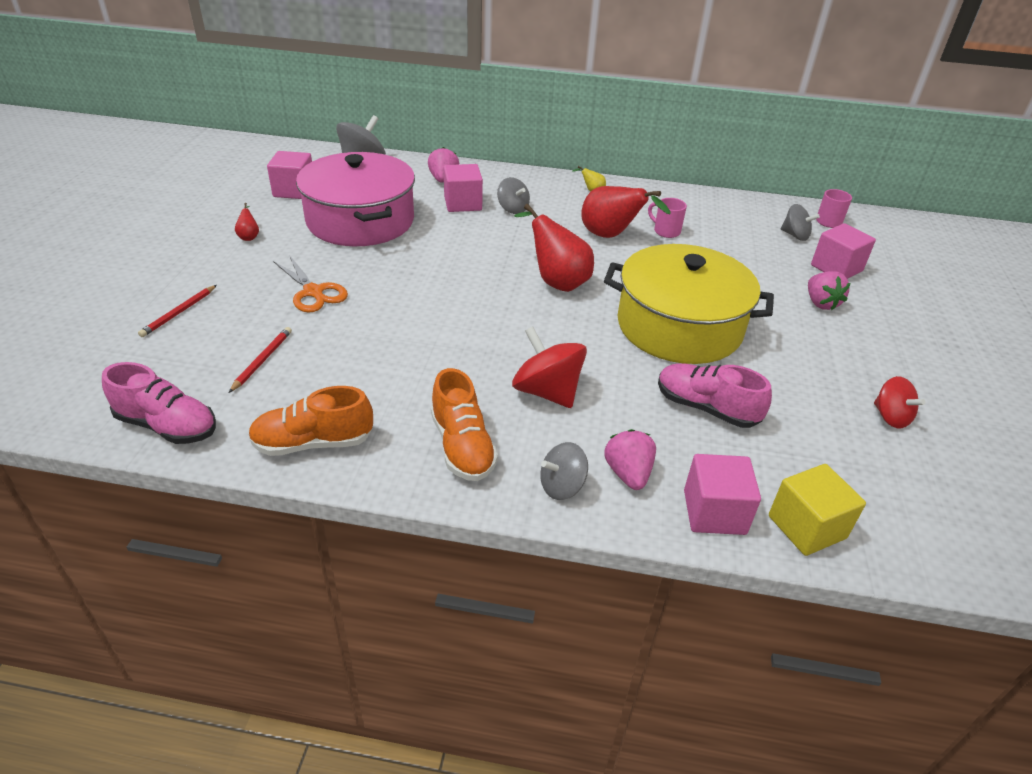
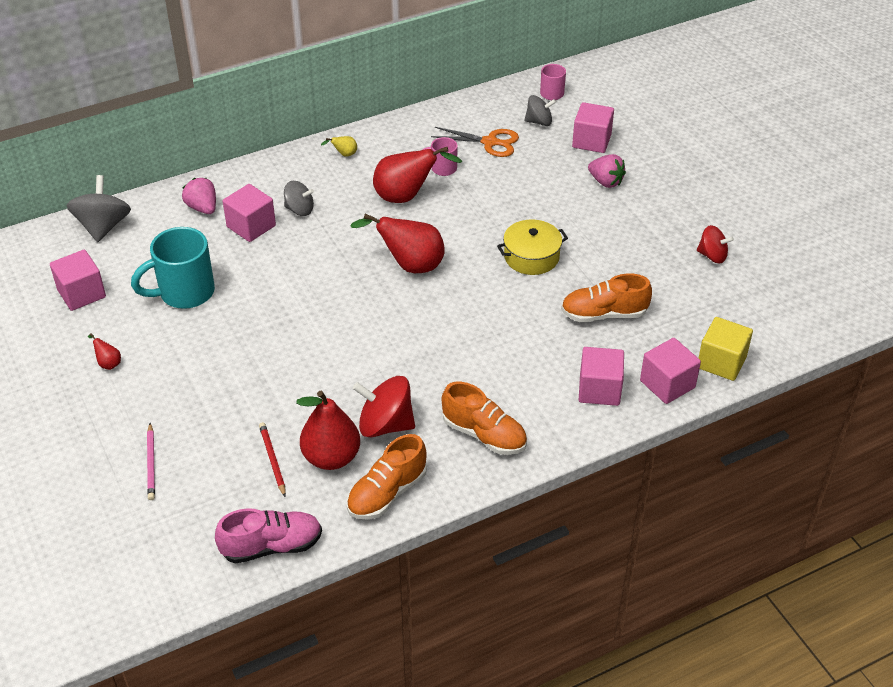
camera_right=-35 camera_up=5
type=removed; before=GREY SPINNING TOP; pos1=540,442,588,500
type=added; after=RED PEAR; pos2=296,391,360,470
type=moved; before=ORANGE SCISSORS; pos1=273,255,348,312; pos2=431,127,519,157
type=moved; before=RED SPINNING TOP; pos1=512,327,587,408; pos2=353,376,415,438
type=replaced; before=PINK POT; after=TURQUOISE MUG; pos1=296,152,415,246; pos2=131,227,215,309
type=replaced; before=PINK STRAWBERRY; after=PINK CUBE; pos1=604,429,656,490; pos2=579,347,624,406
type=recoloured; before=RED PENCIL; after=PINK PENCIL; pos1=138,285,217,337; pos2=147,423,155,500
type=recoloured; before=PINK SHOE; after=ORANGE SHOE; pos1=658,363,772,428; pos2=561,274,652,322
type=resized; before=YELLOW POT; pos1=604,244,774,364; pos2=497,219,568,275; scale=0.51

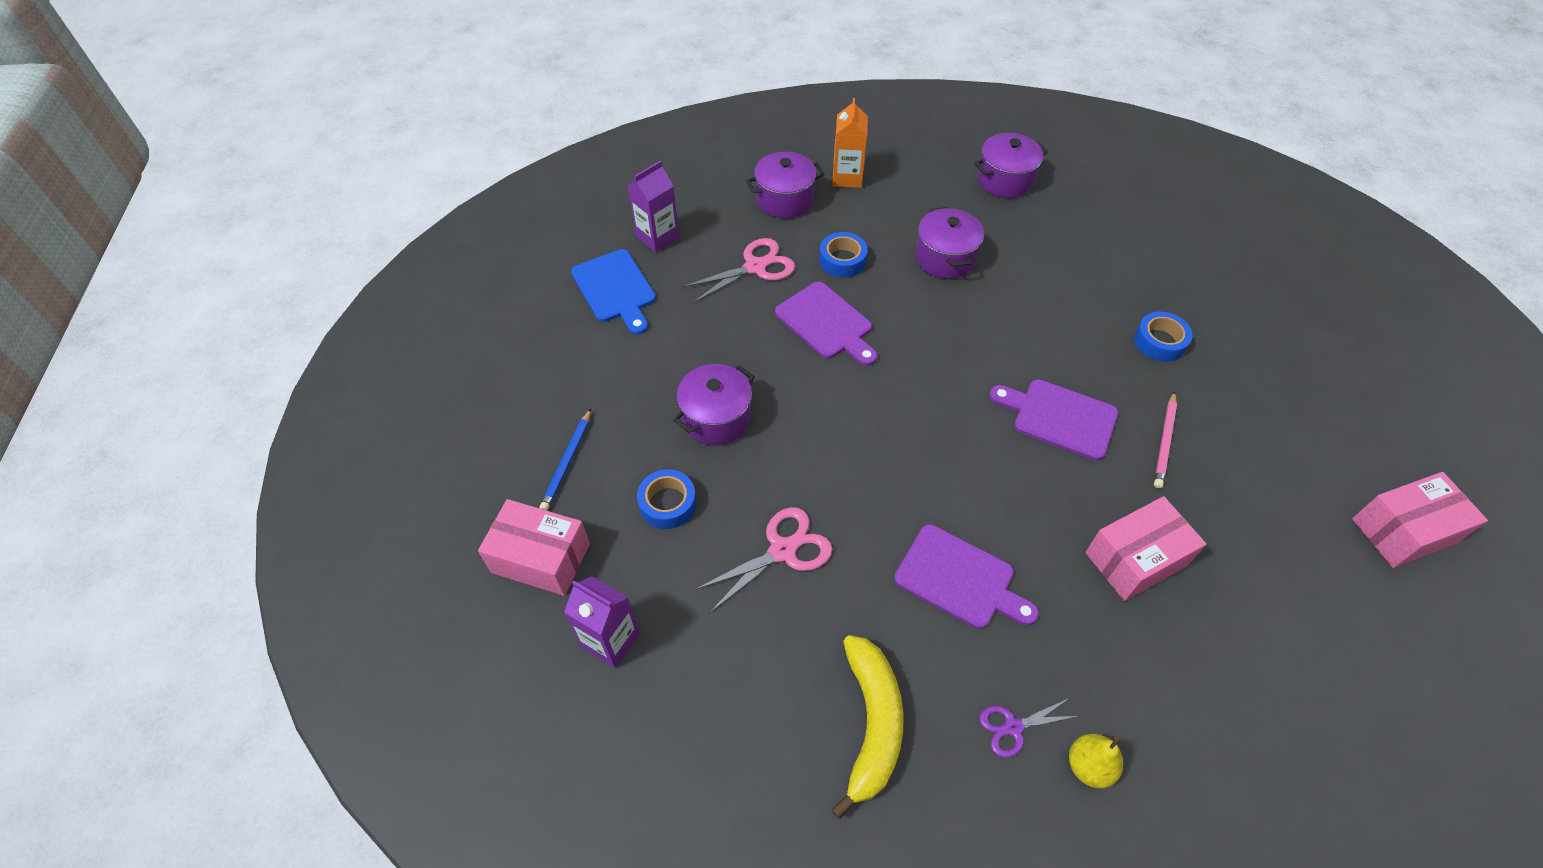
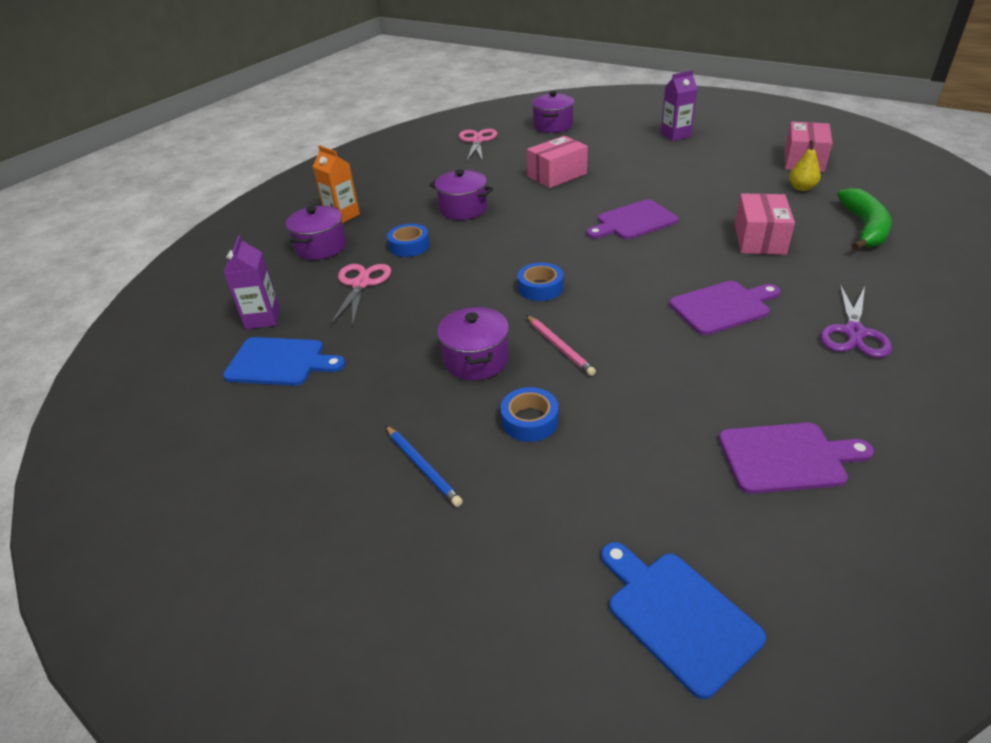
camera_right=-50 camera_up=-15
type=removed; before=YELLOW BANANA; pos1=831,635,903,819
type=added; after=BLUE CUTTING BOARD; pos2=601,542,766,699
type=added; after=GREEN BANANA; pos2=837,188,892,250
type=moved; before=PINK BOX; pos1=478,499,590,596; pos2=527,136,588,188
type=moved; before=PURPLE CARTON; pos1=564,576,640,668; pos2=661,70,697,141
type=moved; before=PINK SCISSORS; pos1=694,507,833,613; pos2=459,129,497,161
type=moved; before=PURPLE CUTTING BOARD; pos1=775,282,878,366; pos2=718,423,874,494
type=moved; before=PURPLE POT; pos1=974,133,1048,198; pos2=532,91,574,133
type=moved; before=YELLOW PEAR; pos1=1069,734,1123,788; pos2=789,140,821,191
type=moved; before=BLUE TAPE; pos1=1134,311,1193,362; pos2=518,263,563,301
type=moved; before=PINK PENCIL; pos1=1154,391,1177,488; pos2=526,315,596,376
type=resized; before=PURPLE SCISSORS; pos1=980,699,1078,758; pos2=820,284,892,358; scale=1.61

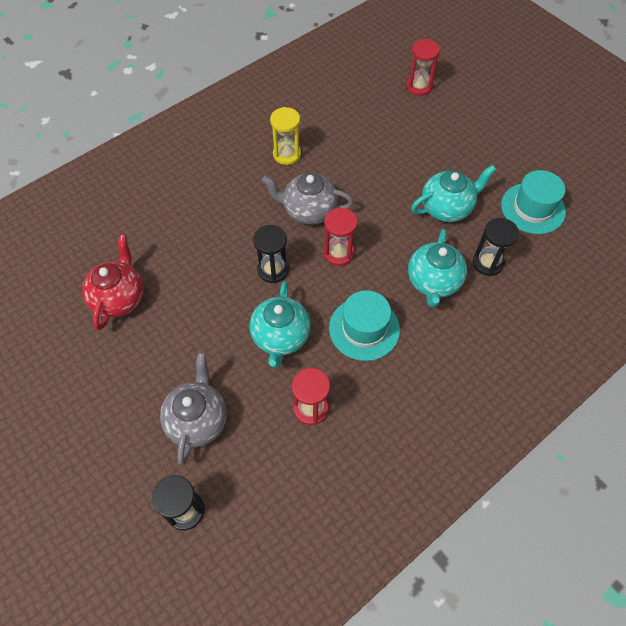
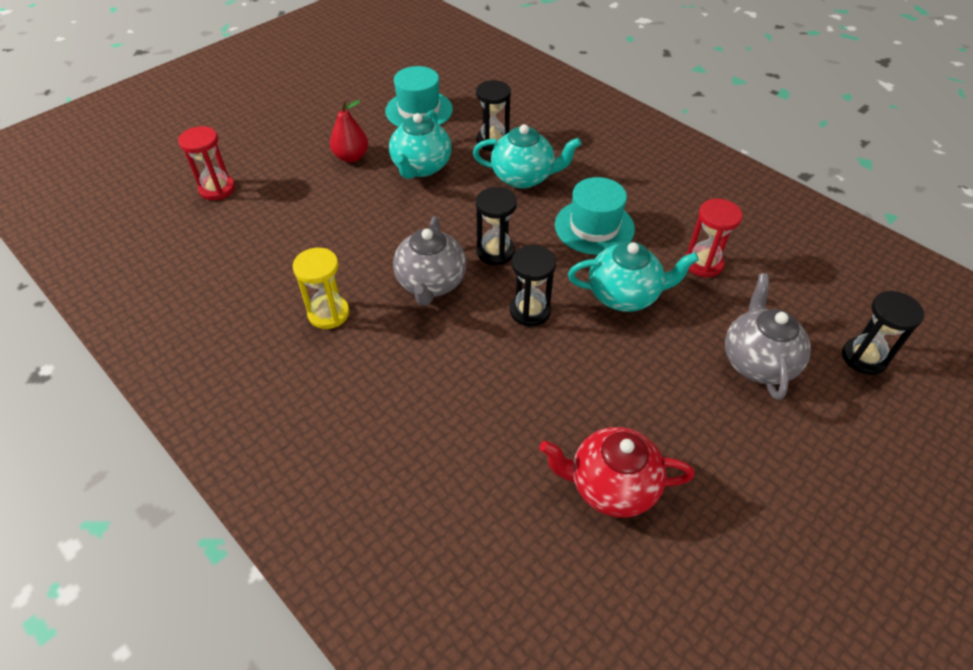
camera_right=-95 camera_up=-10
type=added; after=RED PEAR; pos2=330,100,368,162
type=recoloured; before=RED HOURGLASS; after=BLACK HOURGLASS; pos1=324,208,358,266; pos2=476,187,517,265
type=turned; before=GREY TEAPOT; pos1=160,352,227,465; pos2=725,274,811,400; turn=90
type=turned; before=TURQUOISE TEAPOT; pos1=411,165,496,222; pos2=389,110,452,179; turn=-135

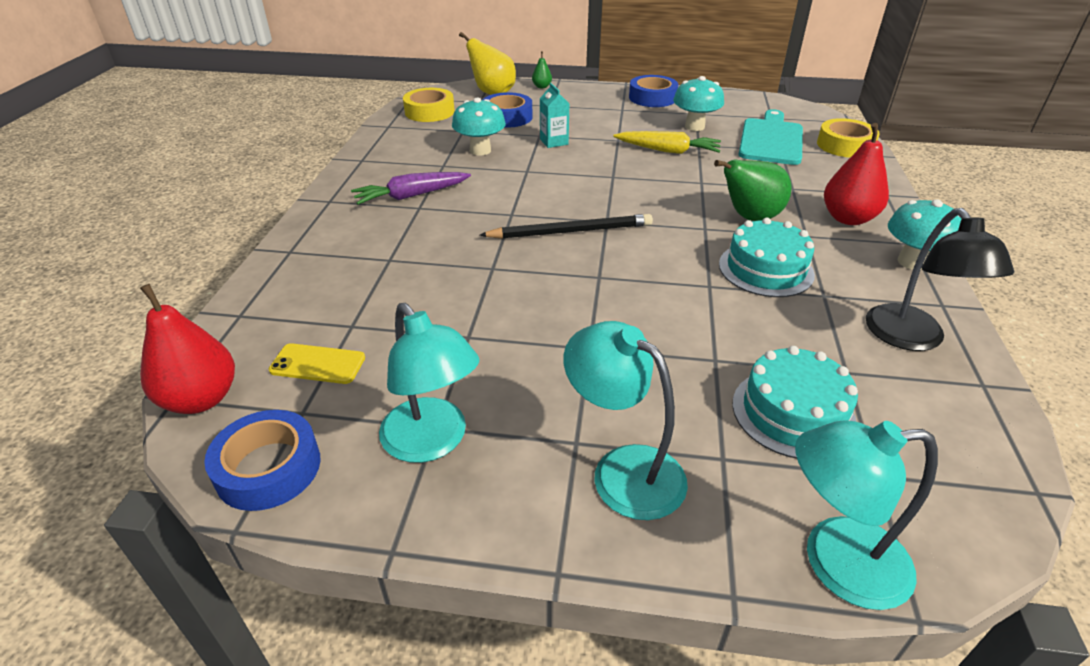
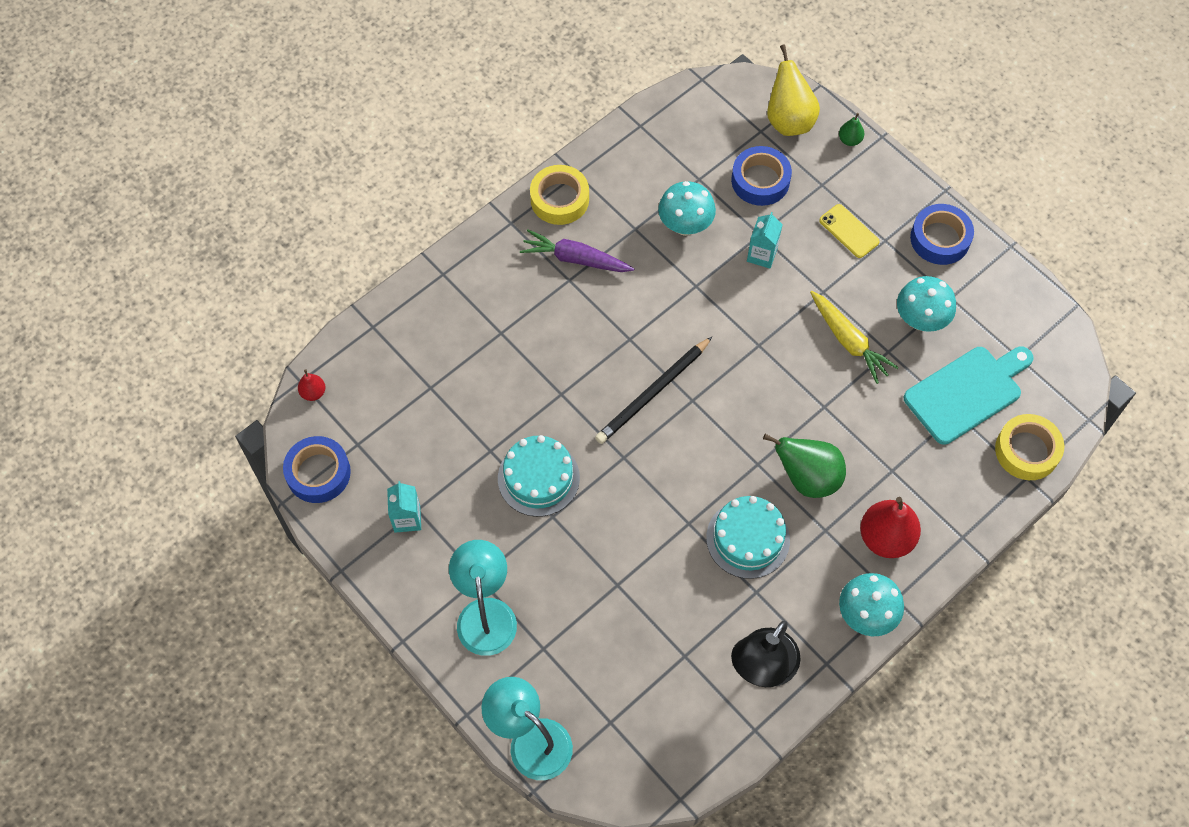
camera_right=40 camera_up=25
type=moved; before=YELLOW PHONE; pos1=269,343,365,384; pos2=819,204,880,258
type=moved; before=YELLOW TAPE; pos1=403,88,455,122; pos2=530,165,589,225
type=moved; before=TURQUOISE CAKE; pos1=732,346,858,459; pos2=498,435,580,517
type=replaced; before=TURQUOISE LAMP; after=TURQUOISE CARTON; pos1=379,303,480,463; pos2=387,481,421,533
type=turned; before=BLACK PENCIL; pos1=480,214,653,239; pos2=595,337,712,444; turn=105
type=resized; before=RED PEAR; pos1=140,284,235,414; pos2=298,369,325,401; scale=0.49

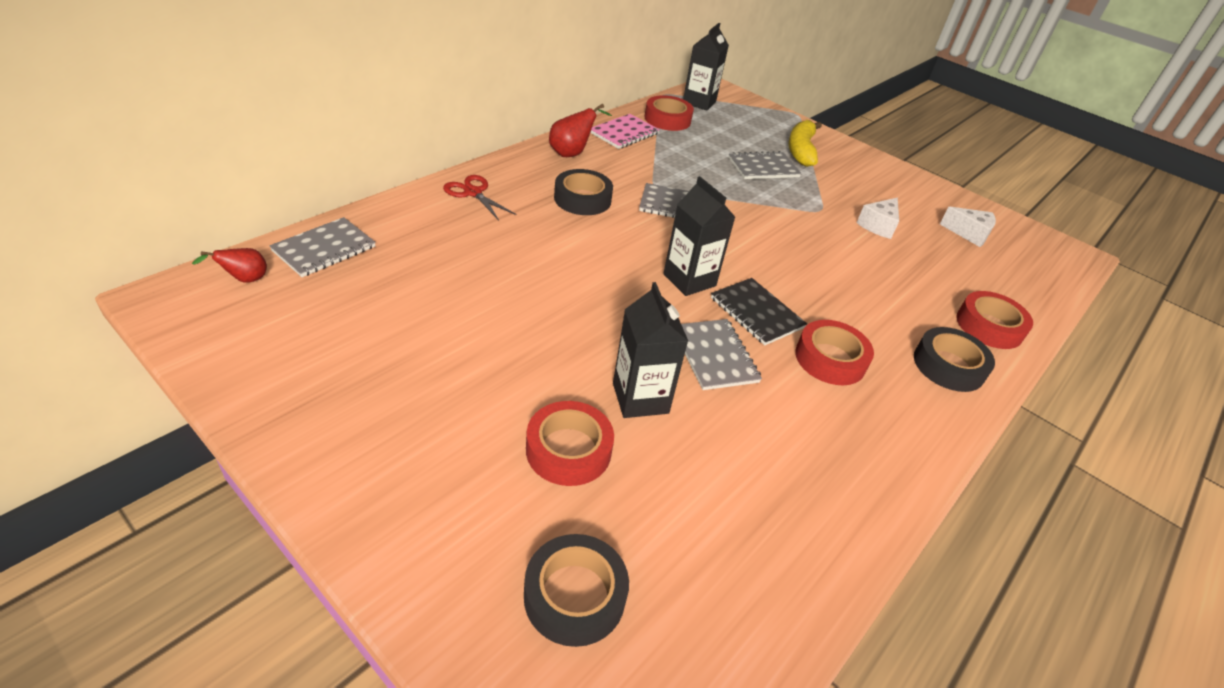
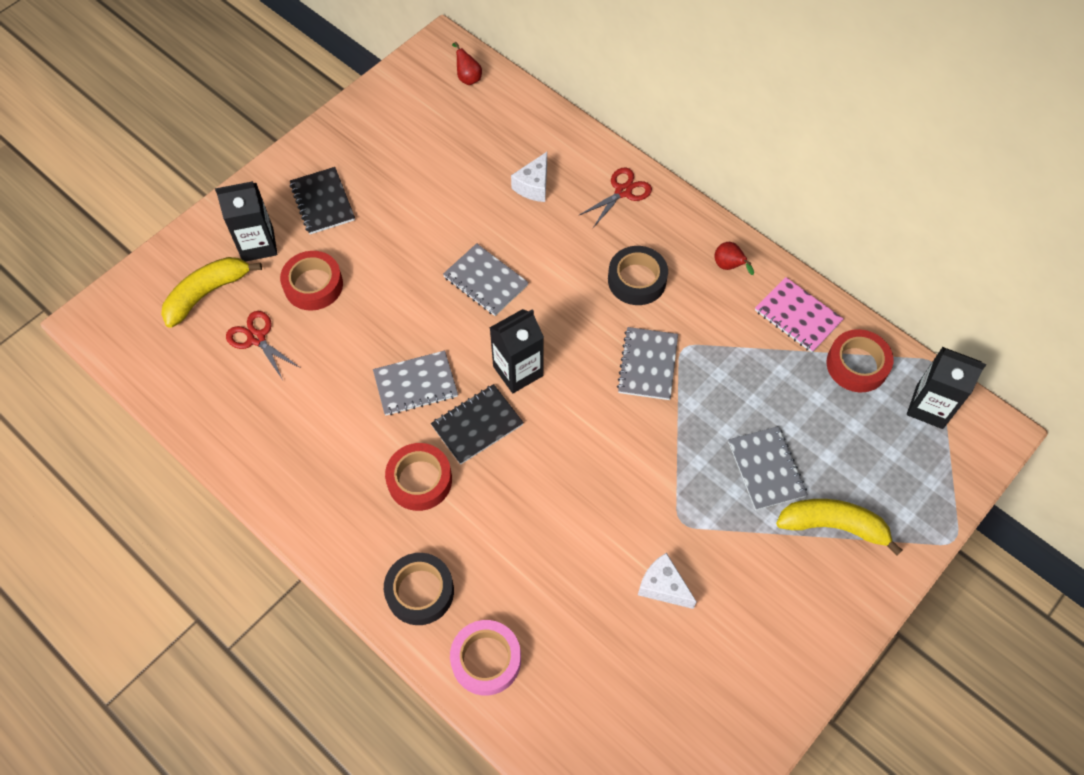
camera_right=95 camera_up=20
type=added; after=RED SCISSORS; pos2=226,311,300,380
type=added; after=BLACK NOTEBOOK; pos2=290,167,355,234
type=moved; before=GREY NOTEBOOK; pos1=269,217,376,277; pos2=443,243,529,316
type=moved; before=BLACK CARTON; pos1=613,282,688,418; pos2=215,181,277,262
type=moved; before=WHITE CHEESE; pos1=940,207,996,247; pos2=511,152,547,202
type=replaced; before=BLACK TAPE; after=YELLOW BANANA; pos1=524,534,629,647; pos2=161,257,262,328
type=recoloured; before=RED TAPE; after=PINK TAPE; pos1=956,291,1033,349; pos2=450,620,521,696
type=resized; before=RED PEAR; pos1=549,104,612,157; pos2=714,242,754,275; scale=0.66

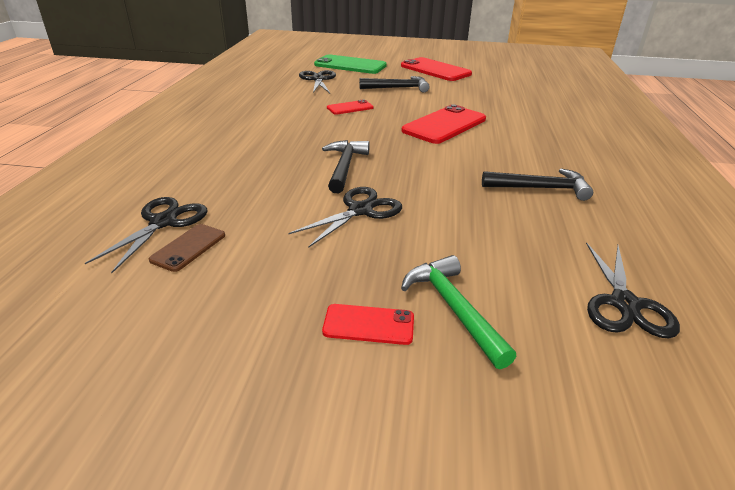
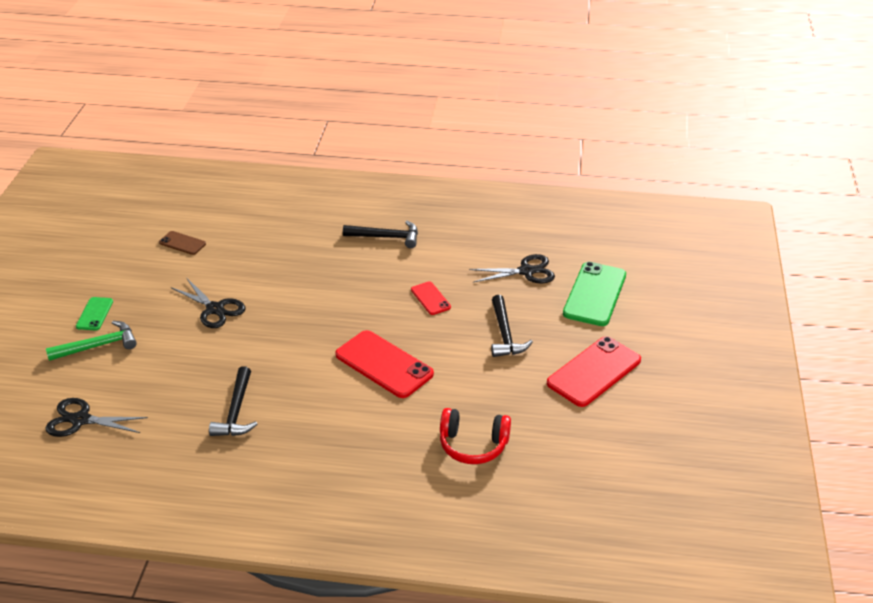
camera_right=90 camera_up=5
type=removed; before=BLACK SCISSORS; pos1=85,197,208,273
type=added; after=RED HEADPHONES; pos2=440,408,511,464
type=moved; before=BLACK HAMMER; pos1=322,140,370,193; pos2=343,221,418,248
type=recoloured; before=RED PHONE; after=GREEN PHONE; pos1=322,304,414,345; pos2=76,297,113,330

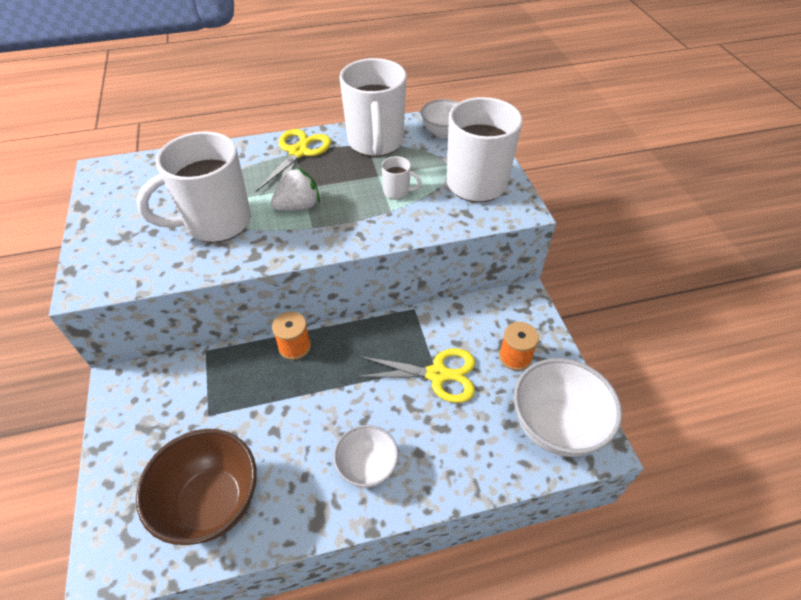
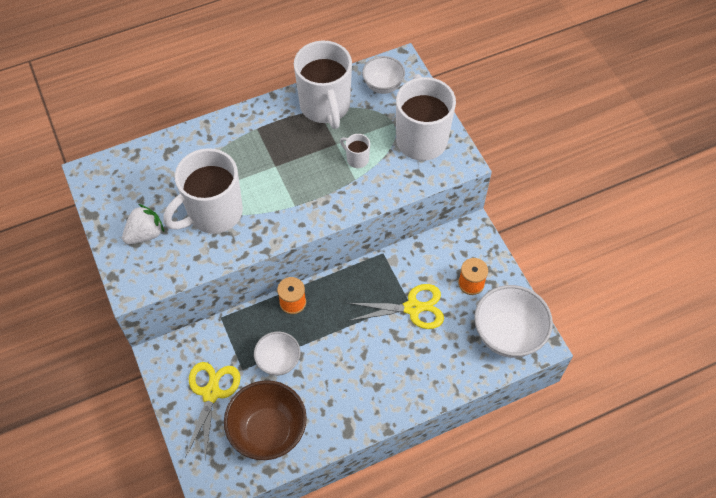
camera_right=-10 camera_up=10
type=moved; before=YELLOW SCISSORS; pos1=256,129,331,192; pos2=185,362,240,459
type=moved; before=WHITE STRAWBERRY; pos1=271,167,320,211; pos2=122,204,164,244
type=moved; before=WHITE BOWL; pos1=334,425,399,488; pos2=254,332,300,376
type=turned; before=WHITE MUG; pos1=382,156,422,200; pos2=340,134,370,168; turn=-150

